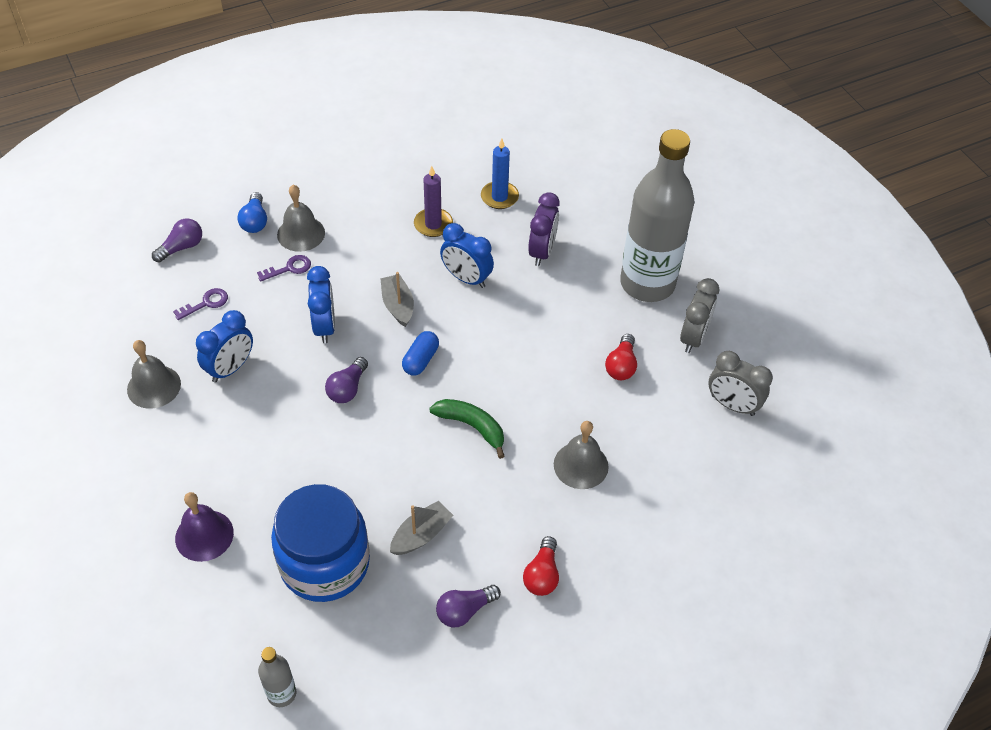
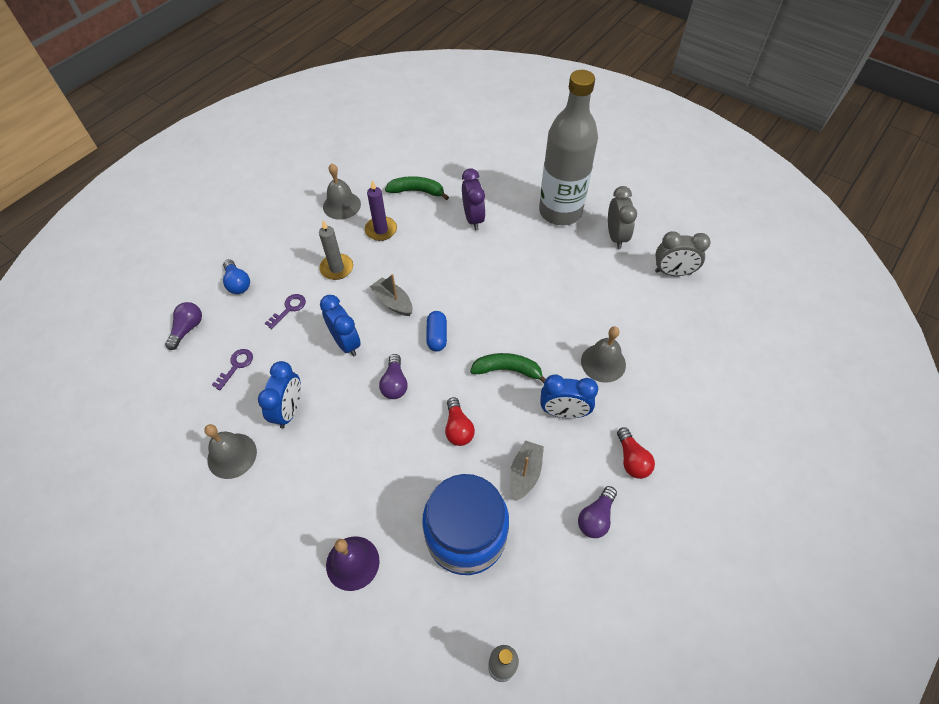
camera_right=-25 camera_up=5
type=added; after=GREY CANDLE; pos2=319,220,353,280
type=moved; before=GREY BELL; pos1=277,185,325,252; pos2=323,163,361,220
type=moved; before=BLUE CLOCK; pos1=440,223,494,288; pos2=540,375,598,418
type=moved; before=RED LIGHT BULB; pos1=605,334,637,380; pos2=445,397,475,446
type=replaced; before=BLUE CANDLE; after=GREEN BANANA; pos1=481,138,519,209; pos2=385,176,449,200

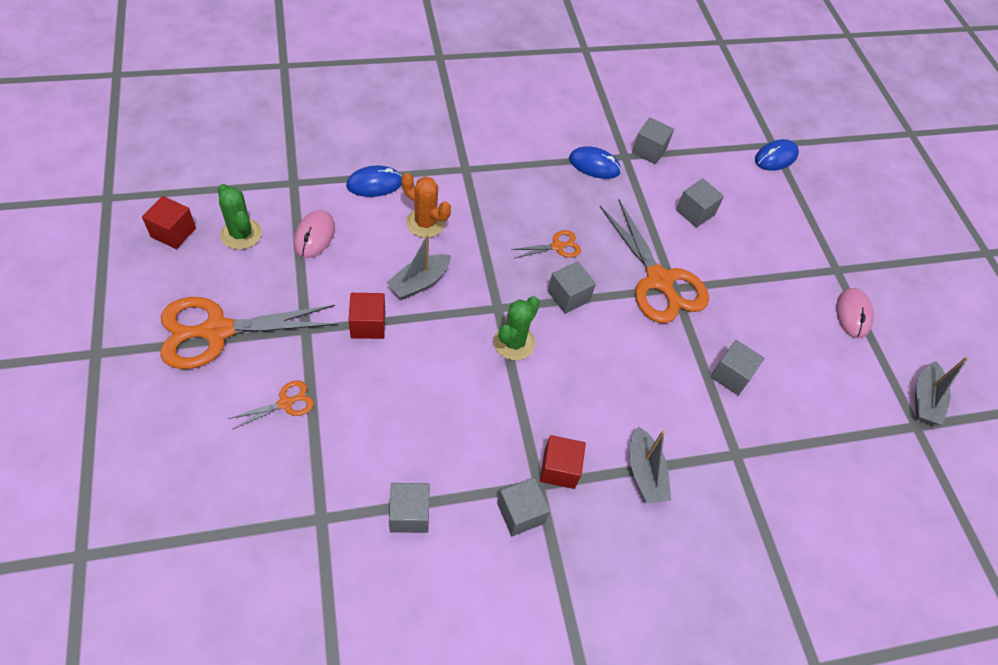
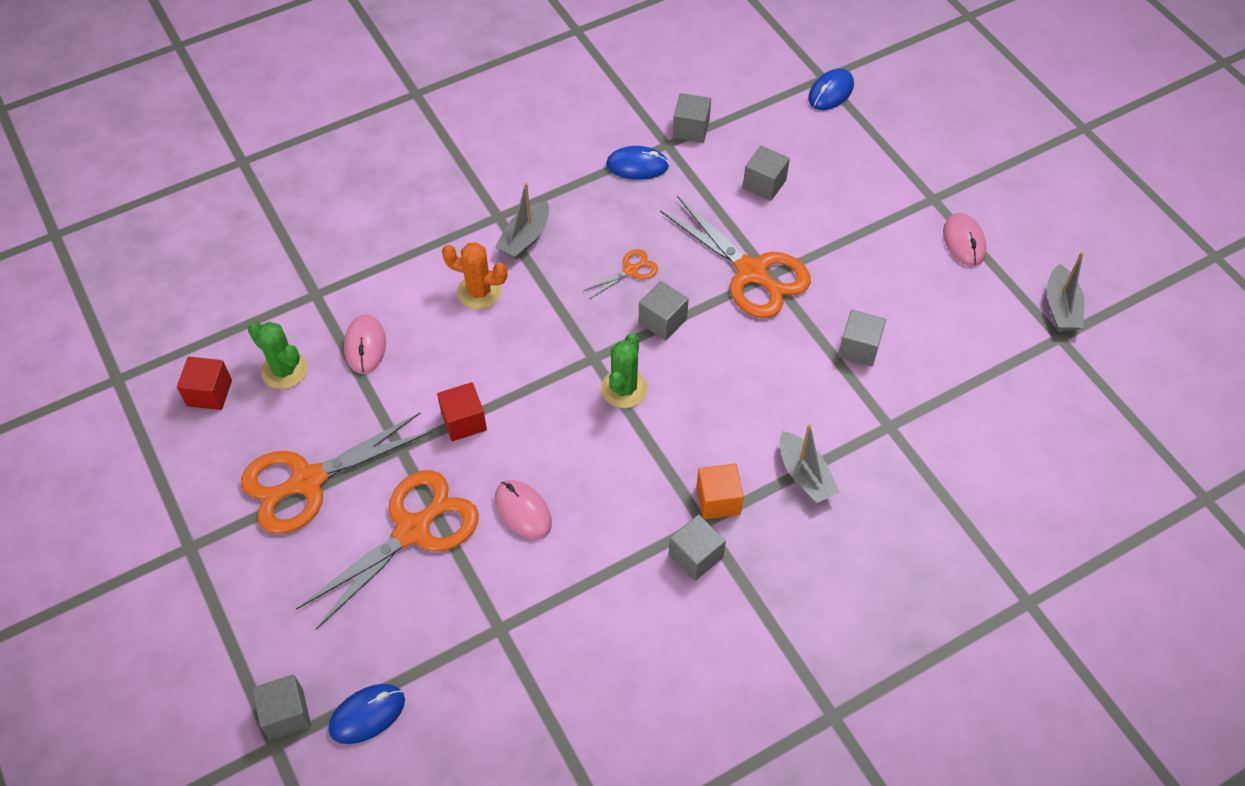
camera_right=-10 camera_up=0
type=added; after=PINK MOUSE; pos2=495,480,552,539
type=moved; before=BLUE MOUSE; pos1=346,165,402,197; pos2=328,684,405,744
type=moved; before=GREY BOAT; pos1=386,234,451,300; pos2=495,183,549,260
type=moved; before=GREY CUBE; pos1=389,483,430,533; pos2=252,674,311,740
type=recoloured; before=RED CUBE; after=ORANGE CUBE; pos1=540,435,586,489; pos2=697,464,744,520
type=resized; before=ORANGE SCISSORS; pos1=228,381,314,429; pos2=296,470,479,630; scale=2.18

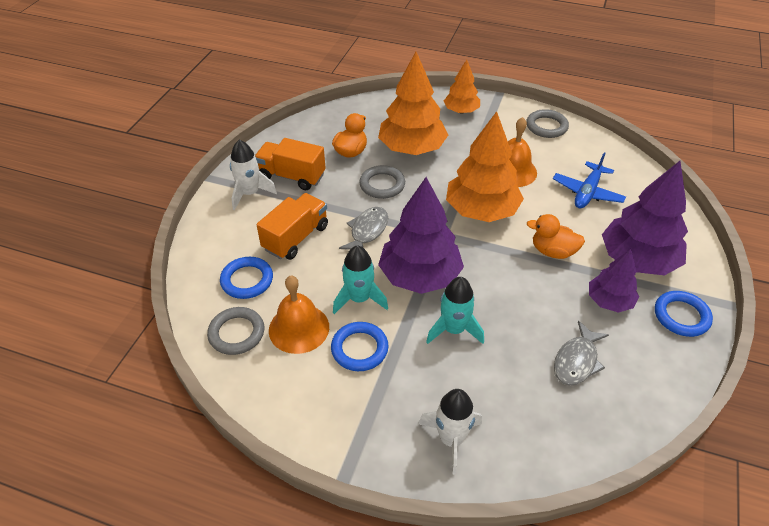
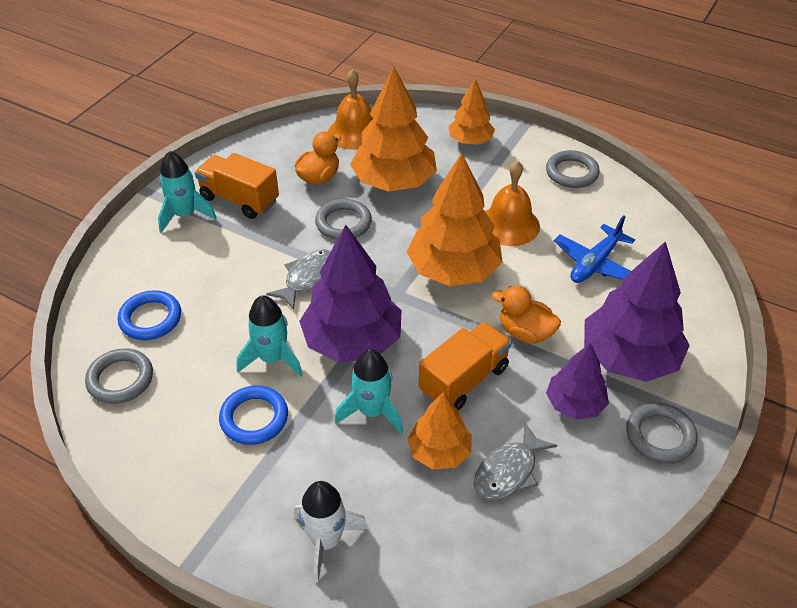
camera_right=10 camera_up=0
type=added; after=ORANGE TREE; pos2=407,392,472,470
type=moved; before=ORANGE TRUCK; pos1=257,193,328,260; pos2=419,322,512,411
type=moved; before=ORANGE BELL; pos1=269,275,329,354; pos2=328,69,373,150
type=recoloured; before=WHITE ROCKET; after=TURQUOISE ROCKET; pos1=230,140,277,210; pos2=158,151,216,233
type=recoloured; before=BLUE RING; after=GREY RING; pos1=655,291,713,337; pos2=626,402,698,463

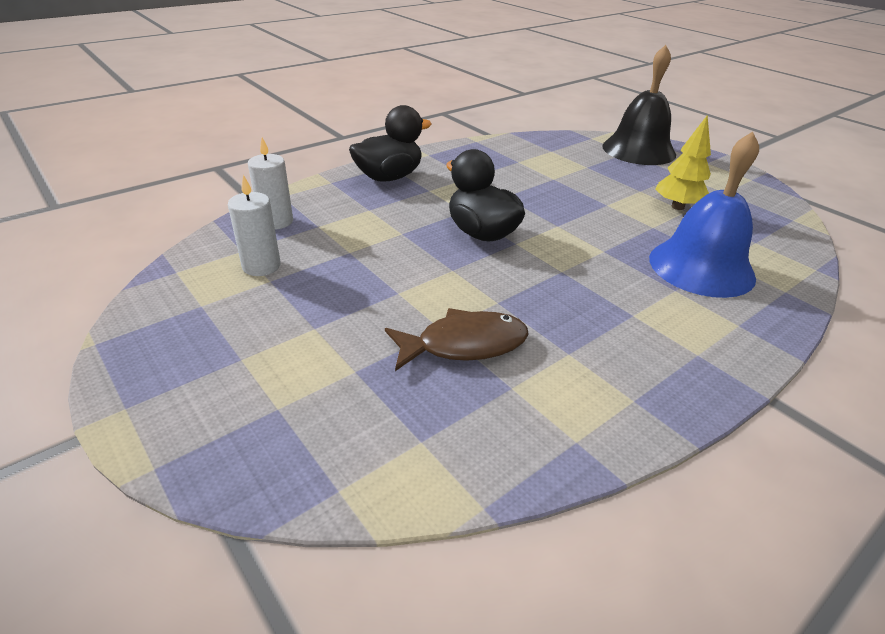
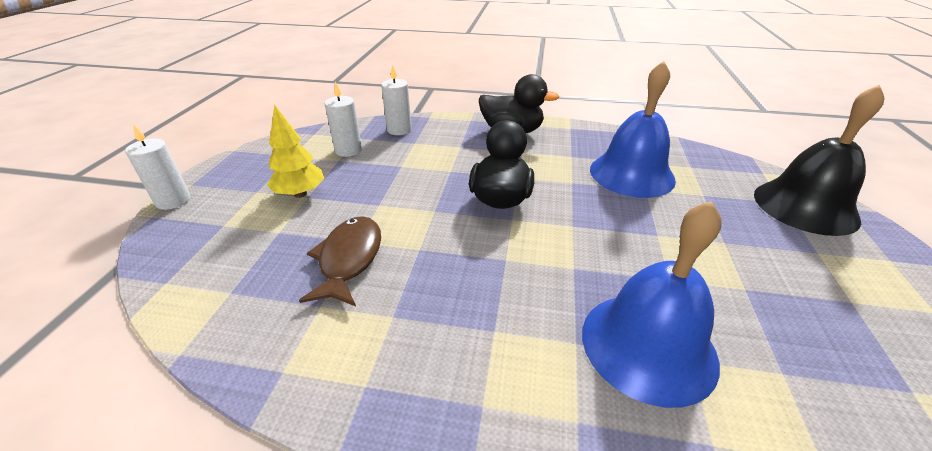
camera_right=50 camera_up=0
type=added; after=WHITE CANDLE; pos2=125,124,190,210
type=added; after=BLUE BELL; pos2=590,61,676,198
type=moved; before=YELLOW TREE; pos1=655,115,711,210; pos2=267,104,324,198
type=turned; before=BROWN FISH; pos1=385,308,529,371; pos2=299,216,381,307; turn=-120

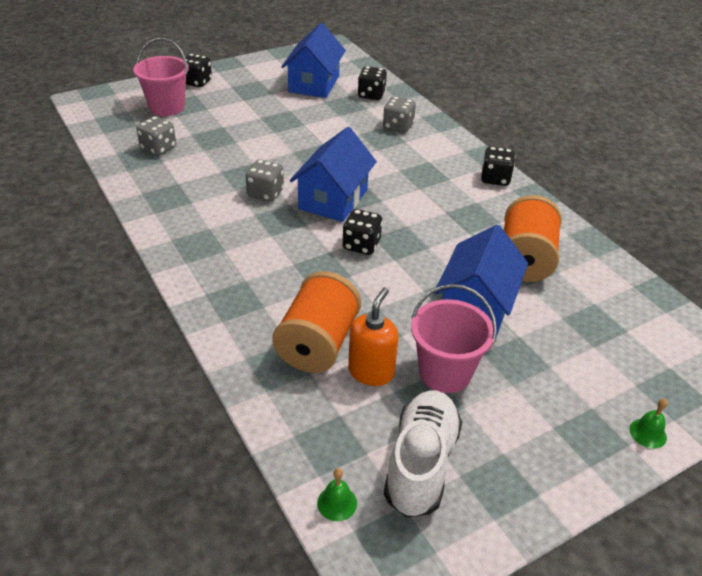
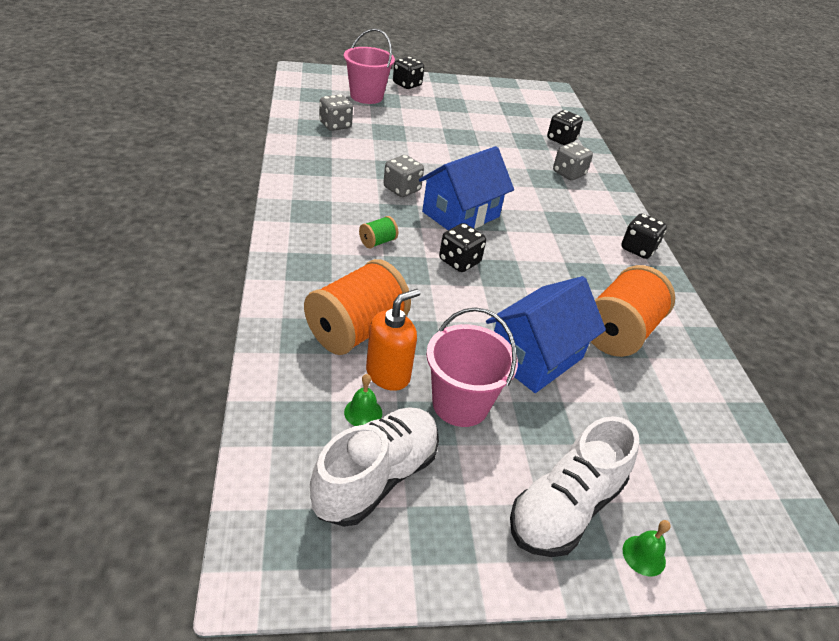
camera_right=20 camera_up=0
type=removed; before=BLUE HOUSE; pos1=281,23,346,98
type=added; after=GREEN SPOOL; pos2=359,216,398,249
type=added; after=WHITE SHOE; pos2=510,416,639,557
type=moved; before=GREEN BELL; pos1=317,468,357,521; pos2=344,374,382,426

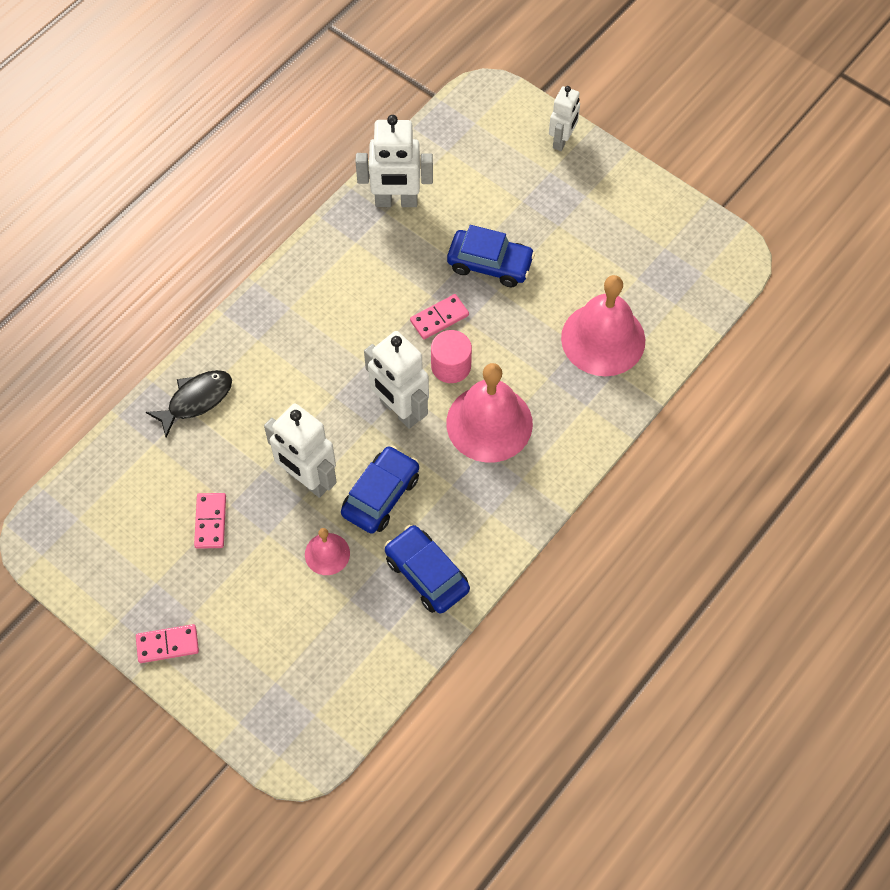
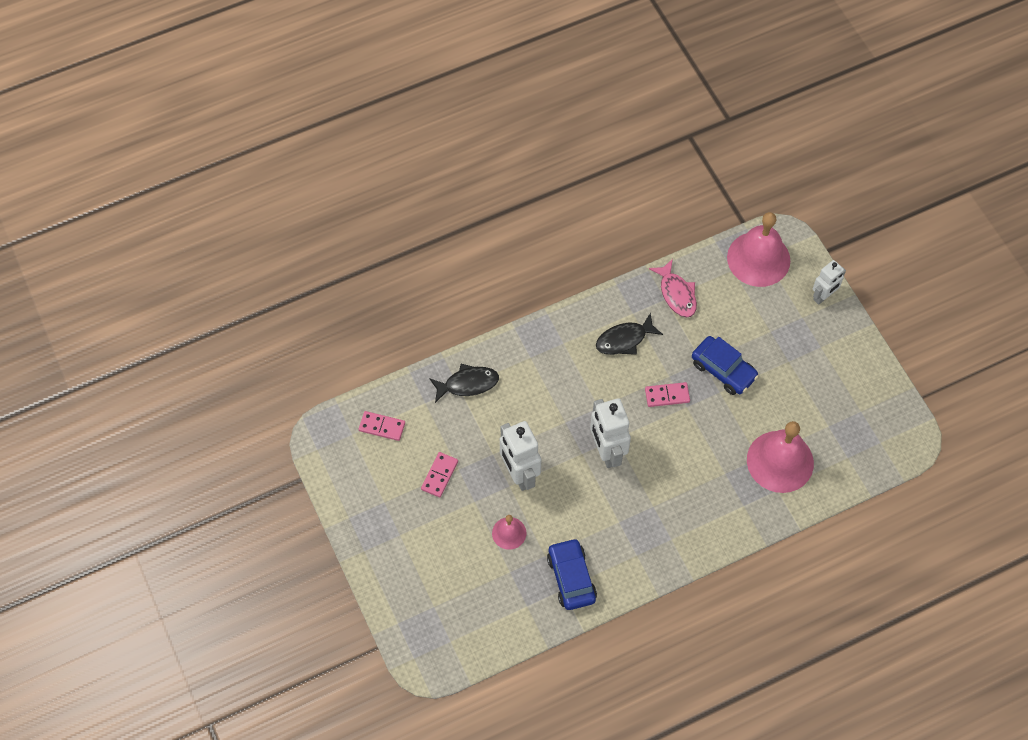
camera_right=25 camera_up=0
type=removed; before=BLUE CAR; pos1=341,445,419,534
type=removed; before=PINK CYLINDER; pos1=431,330,472,383
type=added; after=BLACK FISH; pos2=596,313,663,355
type=moved; before=PINK DOMINO; pos1=136,624,199,663; pos2=359,411,405,441
type=moved; before=PINK BELL; pos1=446,363,533,463; pos2=727,212,790,287
type=replaced; before=WHITE ROBOT; after=PINK FISH; pos1=355,115,433,207; pos2=649,259,697,317

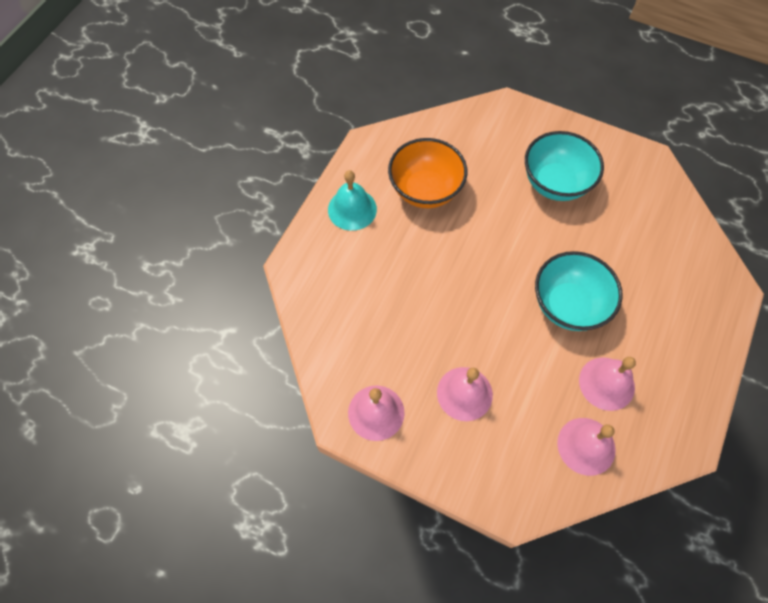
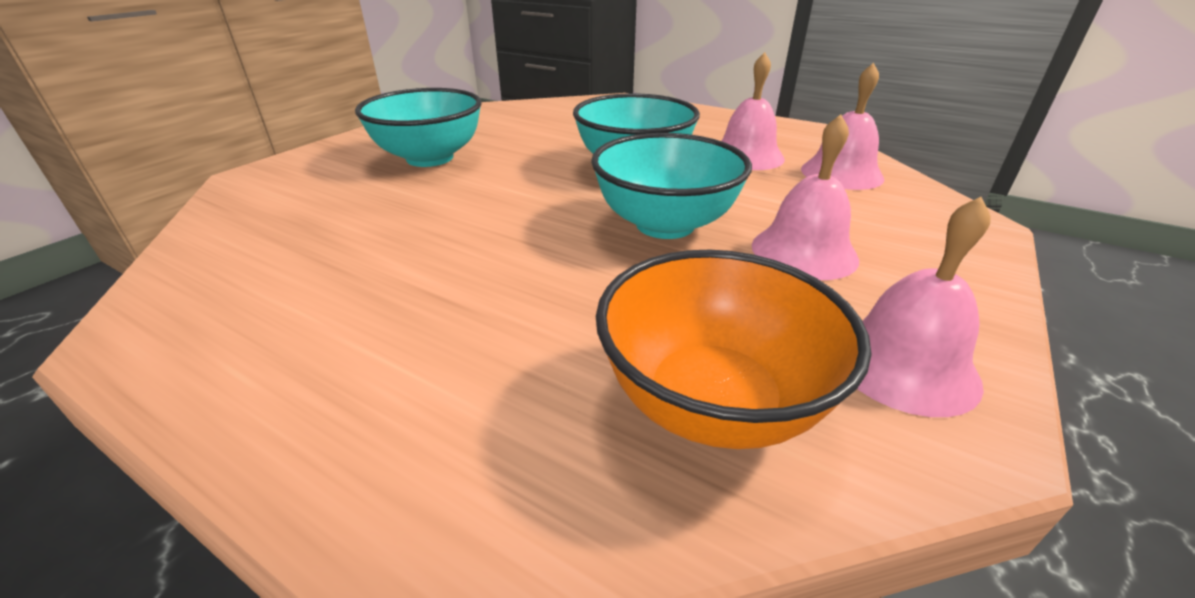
camera_right=-85 camera_up=-30
type=removed; before=TURQUOISE BELL; pos1=328,170,377,231
type=added; after=TURQUOISE BOWL; pos2=591,133,752,239
type=moved; before=ORANGE BOWL; pos1=388,138,467,208; pos2=596,250,871,449

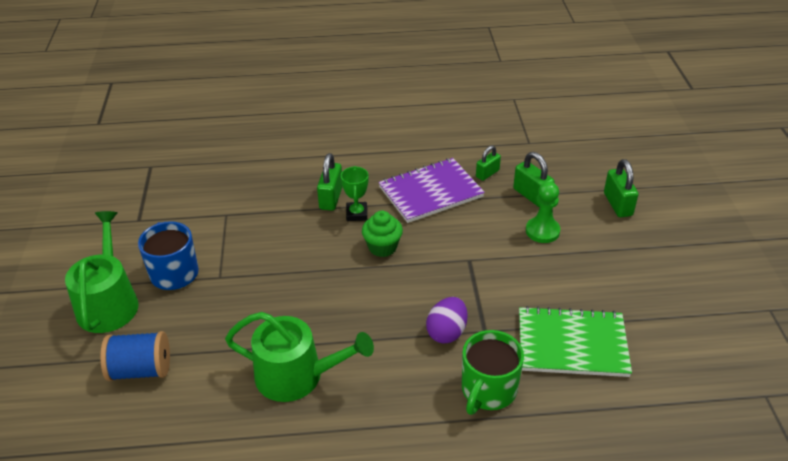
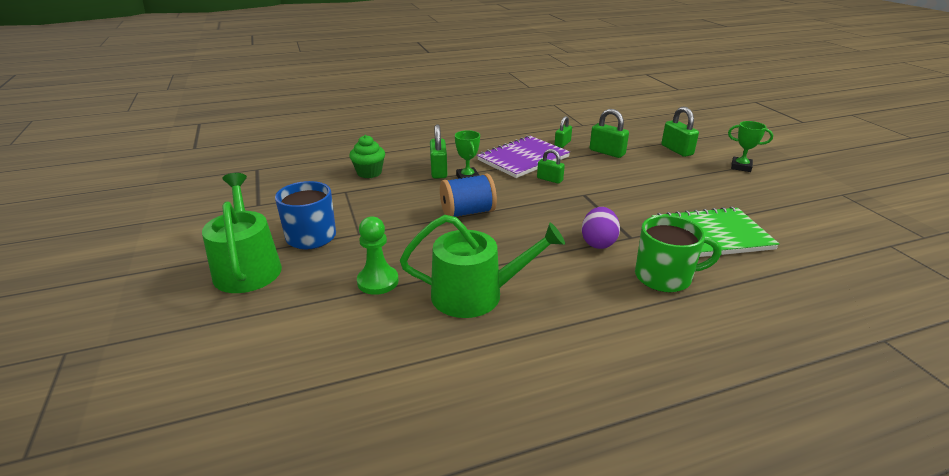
camera_right=-15 camera_up=-10
type=added; after=GREEN PADLOCK; pos2=537,149,565,184
type=added; after=GREEN TROPHY; pos2=728,121,773,172
type=moved; before=BLUE SPOOL; pos1=100,331,170,381; pos2=440,174,497,217
type=moved; before=GREEN CUPCAKE; pos1=362,211,403,257; pos2=350,135,385,178
type=moved; before=GREEN PAWN; pos1=526,182,560,243; pos2=357,216,399,295
type=turned; before=GREEN MUG; pos1=462,330,524,415; pos2=635,215,721,292; turn=-105

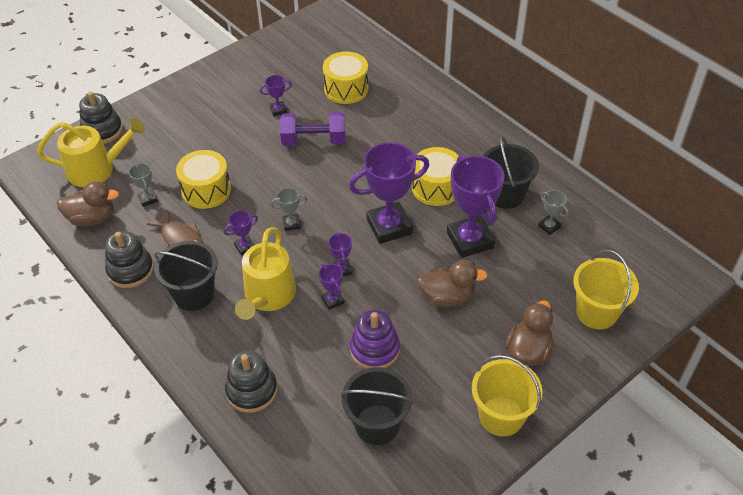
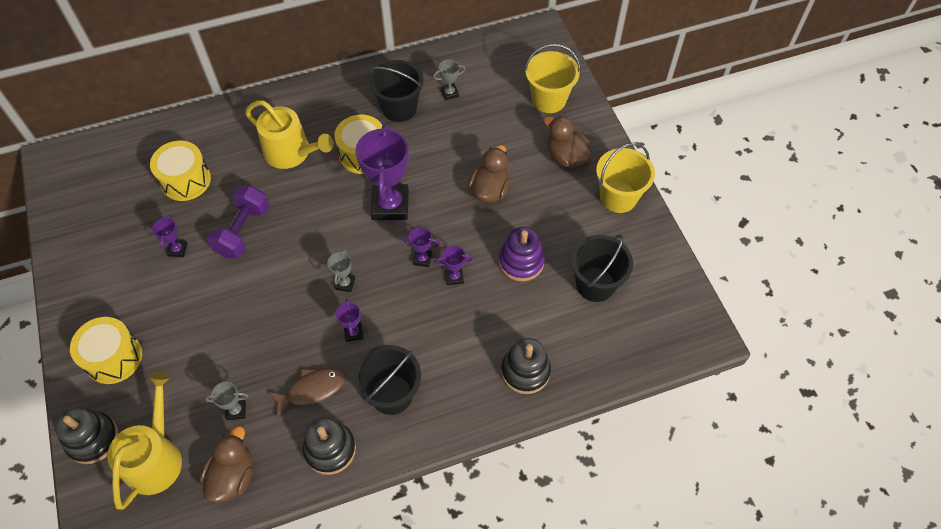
camera_right=-70 camera_up=10
type=removed; before=PURPLE TROPHY; pos1=447,155,505,258
type=moved; before=YELLOW DRUM; pos1=176,150,231,209; pos2=70,317,142,384
type=moved; before=YELLOW WATERING CAN; pos1=235,227,296,320; pos2=245,100,334,169

